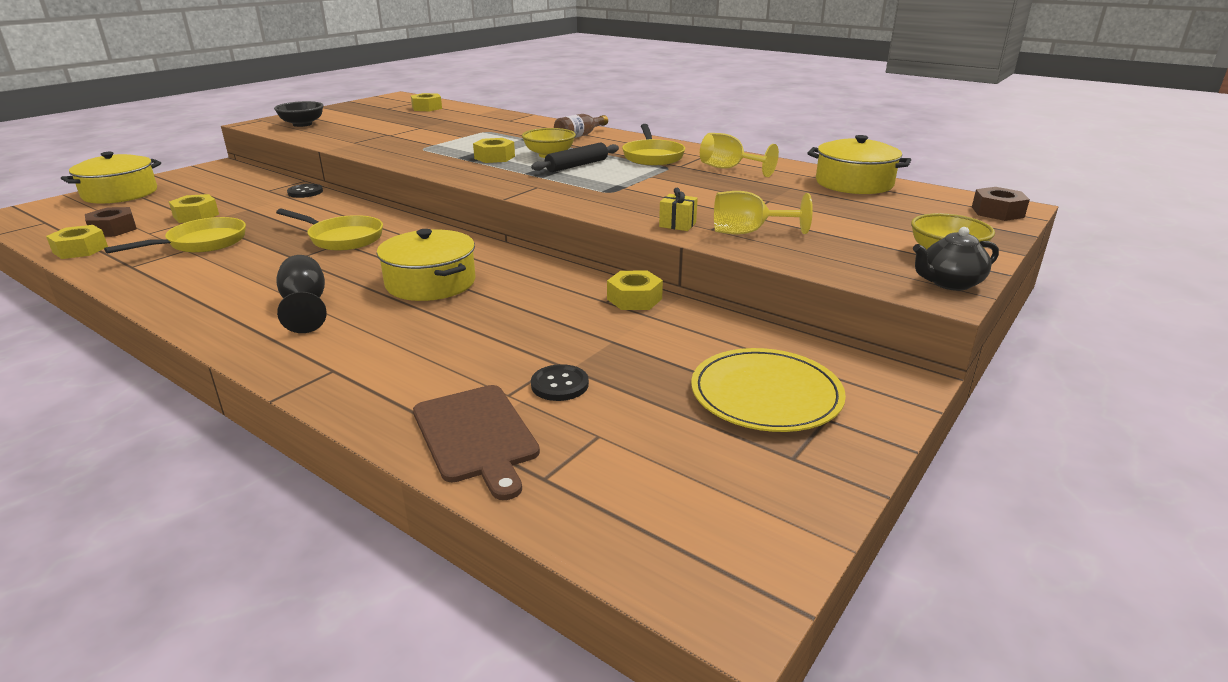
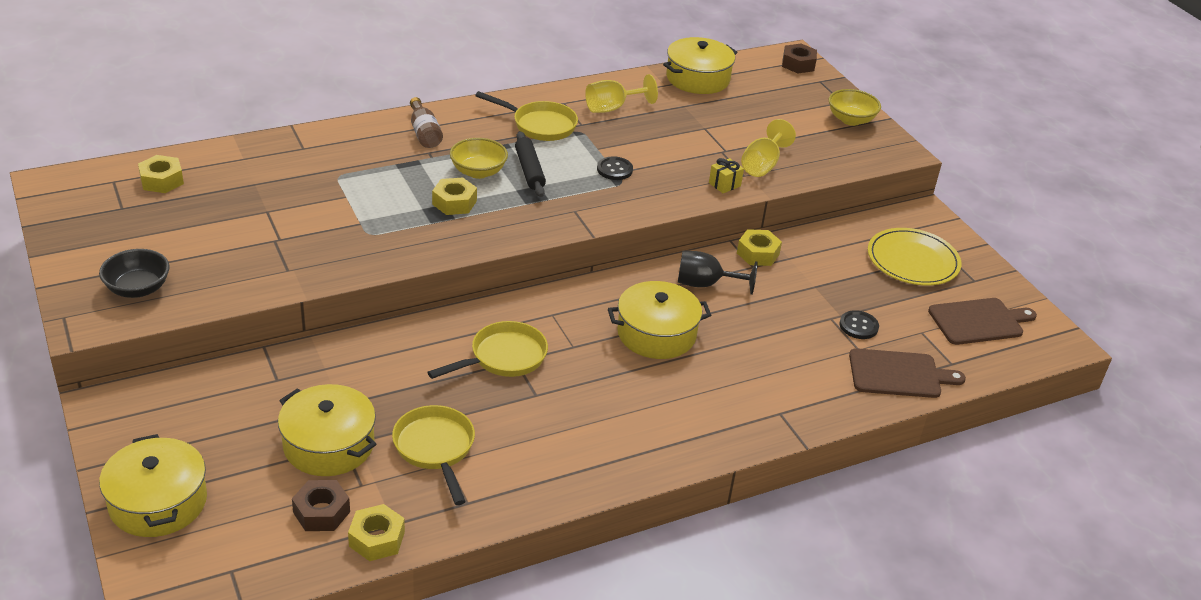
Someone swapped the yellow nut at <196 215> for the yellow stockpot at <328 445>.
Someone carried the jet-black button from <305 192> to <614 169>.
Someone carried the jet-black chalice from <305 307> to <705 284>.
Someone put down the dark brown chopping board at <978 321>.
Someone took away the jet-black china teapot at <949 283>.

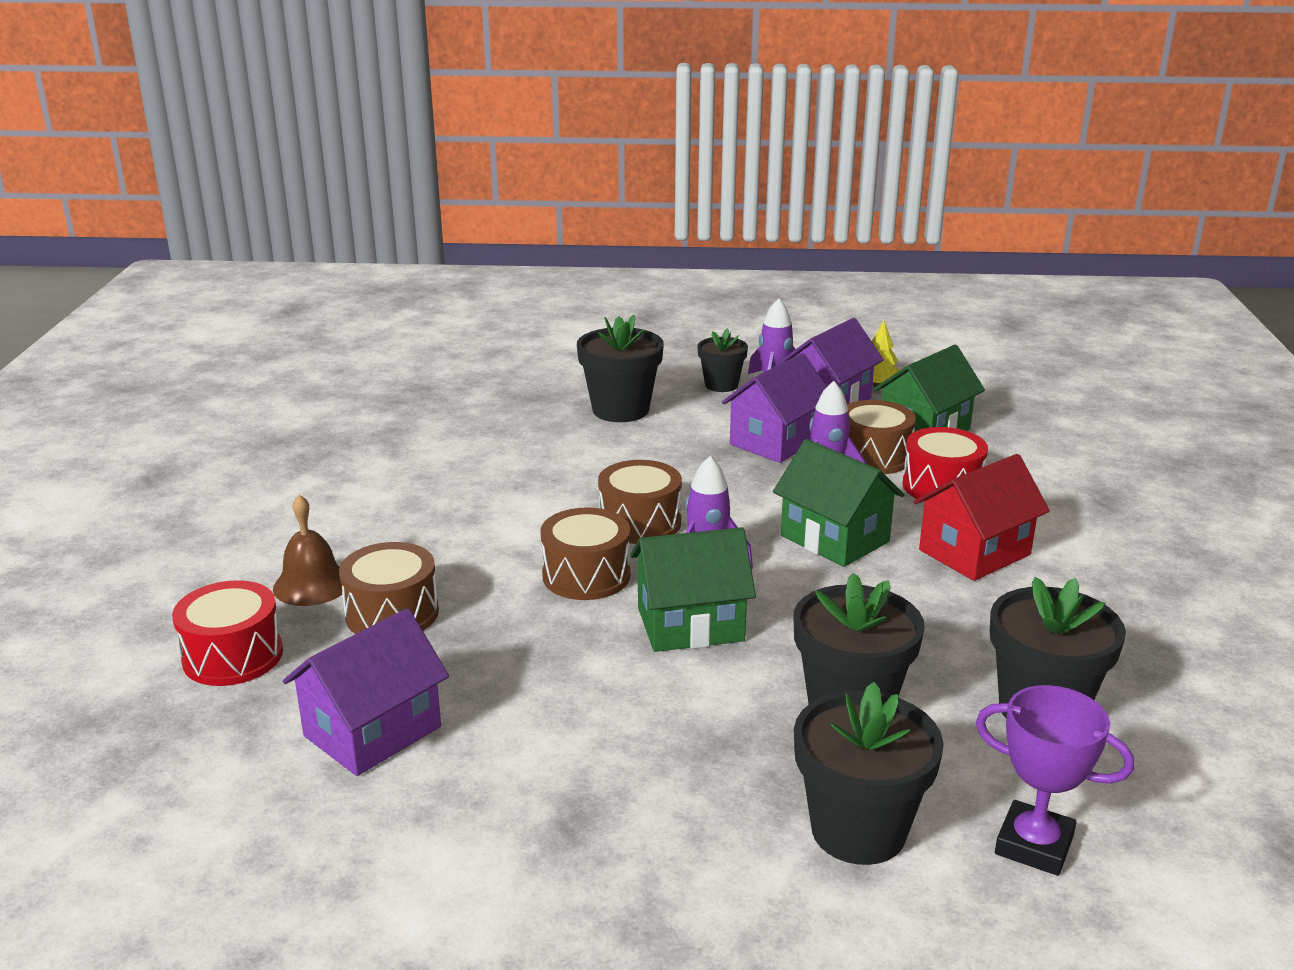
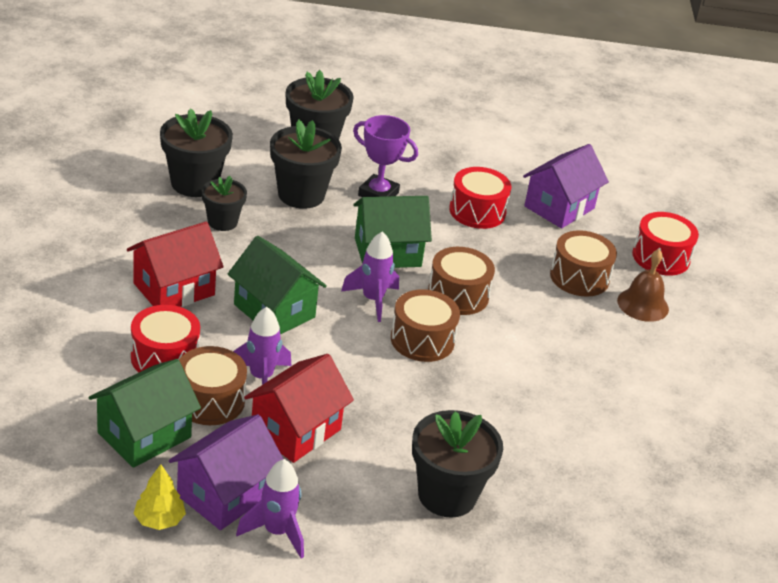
Someone carried the jet-black plant pot from <721 385> to <222 222>.
Someone repainted the royal purple house at <775 441>, which became the scarlet house at <296 430>.
Someone carried the royal purple prize cup from <1034 845> to <378 194>.
Someone put down the scarlet snare drum at <477 211>.

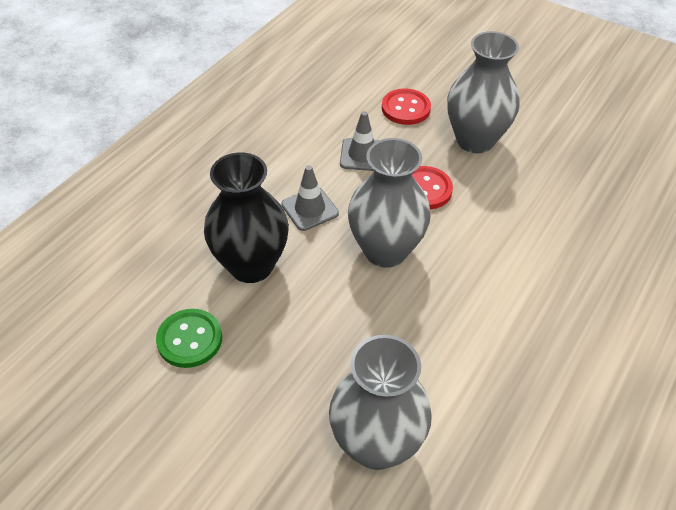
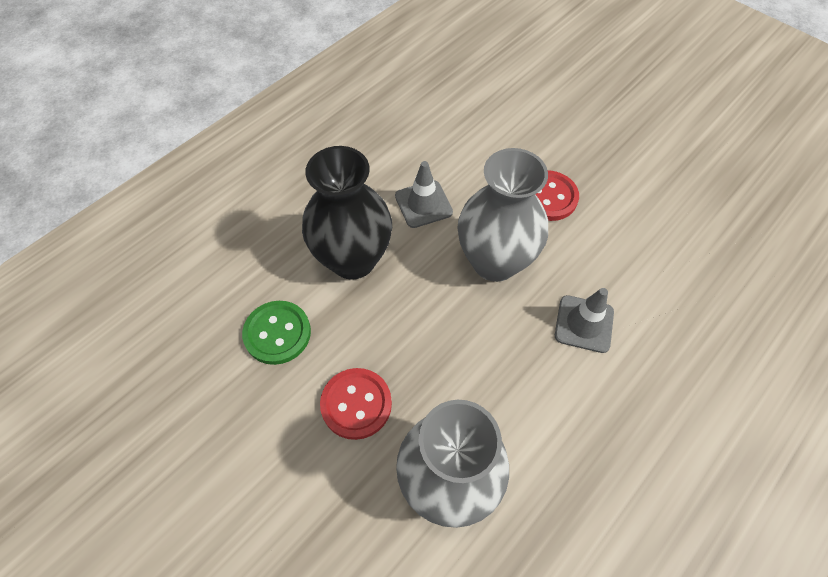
Someone carried the scarlet button from <405 108> to <356 404>.
Someone carried the ash-grey safety cone from <362 155> to <584 324>.
Someone took away the ash-grey flower vase at <475 140>.

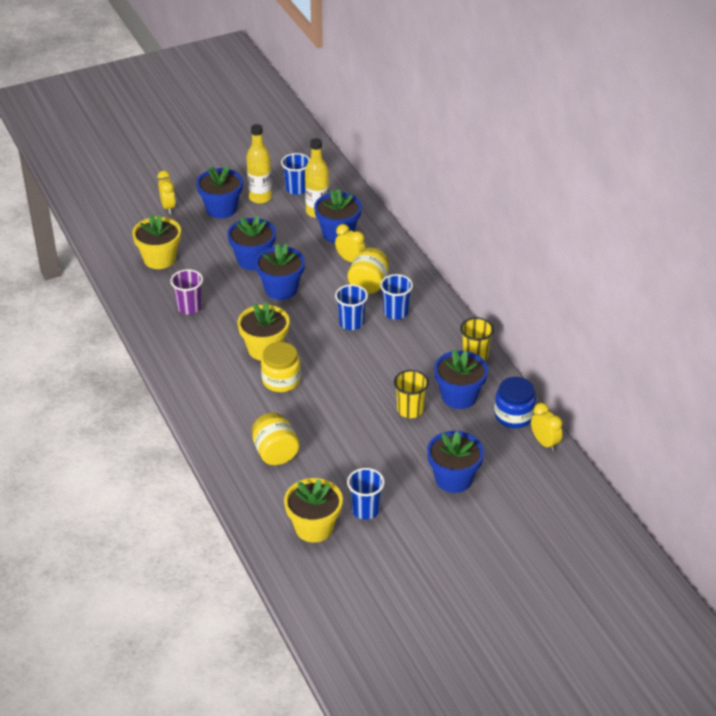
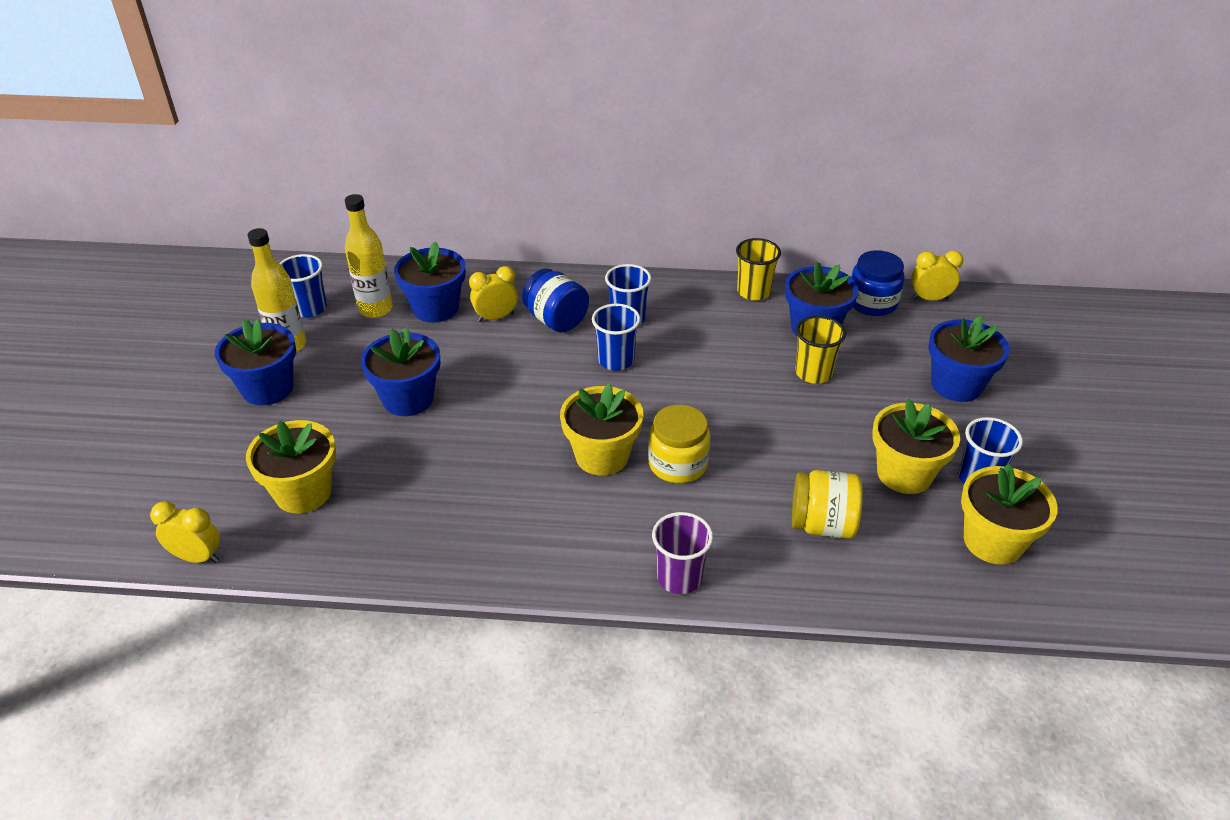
Someone carried the yellow clock from <168 207> to <197 557>.
Someone repainted the yellow jar at <368 284>, which became the blue jar at <556 320>.
Someone carried the royal purple beaker from <189 307> to <679 578>.
Someone put down the yellow plant pot at <904 474>.
Someone took away the blue plant pot at <281 289>.

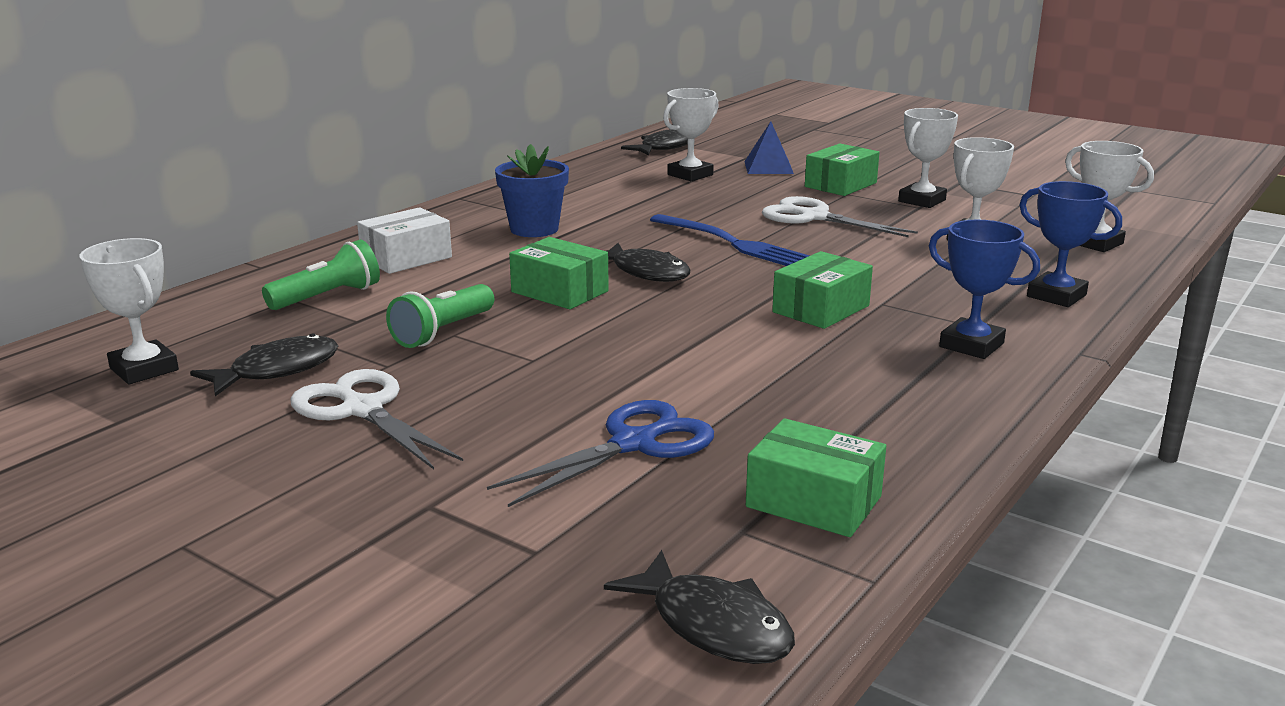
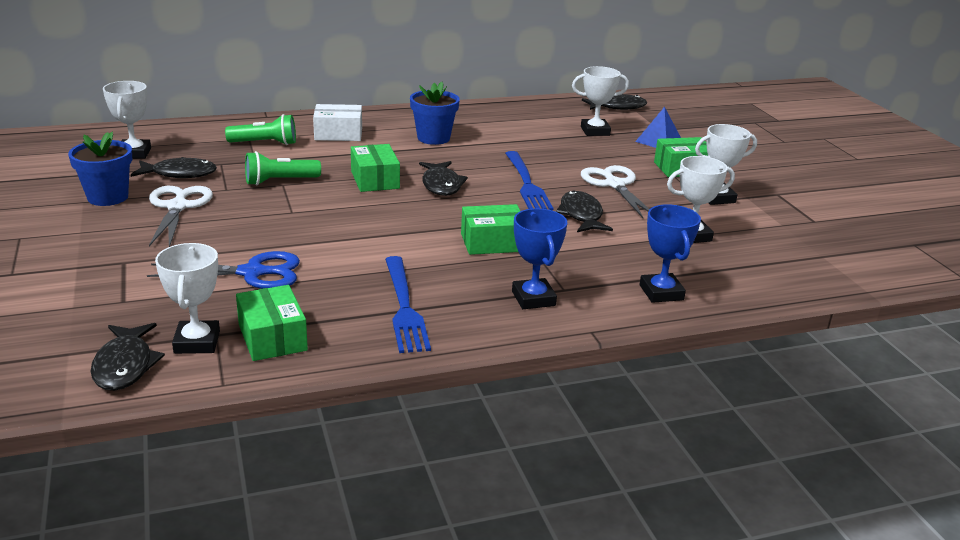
Someone put down the blue plant pot at <108 197>.
Someone carried the white prize cup from <1095 243> to <197 342>.
Someone put down the blue dinner fork at <404 307>.
Someone put down the jet-black fish figure at <581 215>.

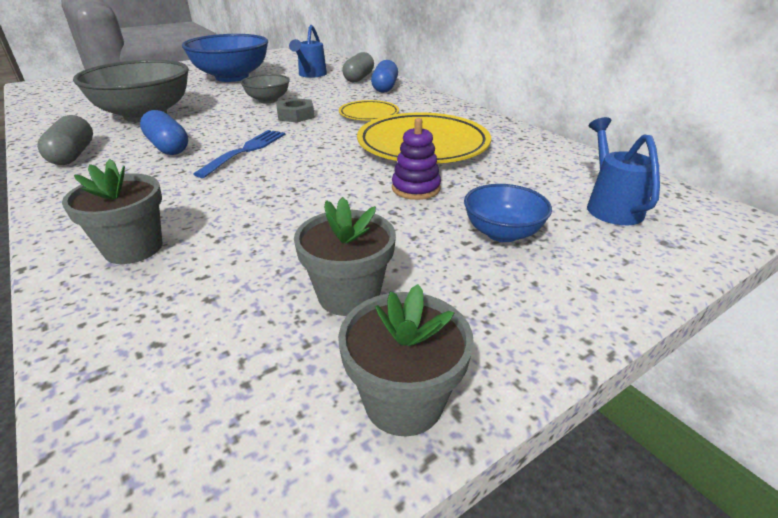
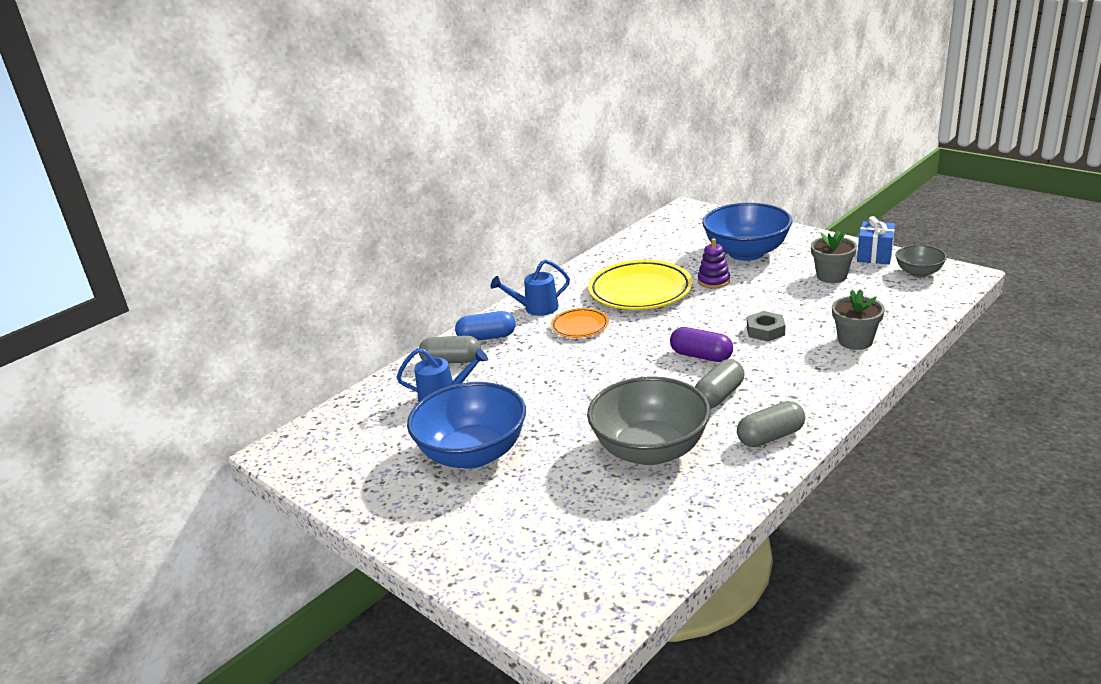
Someone carried the blue sprinkling can from <611 206> to <536 308>.
Someone repainted the yellow plate at <369 114>, which became the bright orange plate at <580 326>.
Someone swapped the blue dinner fork at <245 151> for the royal purple capsule at <701 356>.
Someone repainted the blue capsule at <168 147>, which became the ash-grey capsule at <719 395>.
Someone scaled the blue serving bowl at <502 233> by 1.96.
Someone carried the ash-grey nut from <296 115> to <765 331>.
Someone swapped the ash-grey plant pot at <403 401> for the blue gift at <874 255>.
Someone carried the ash-grey serving bowl from <268 100> to <918 273>.

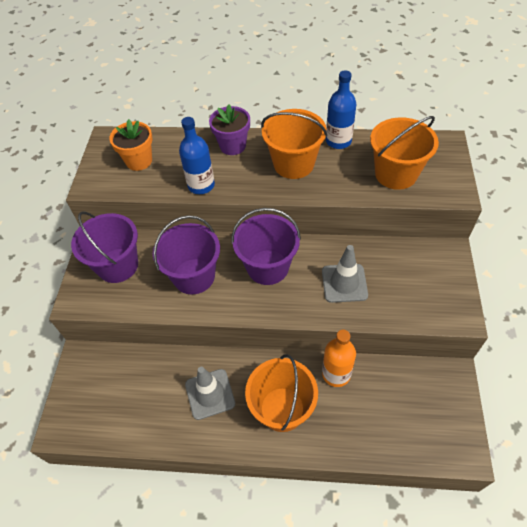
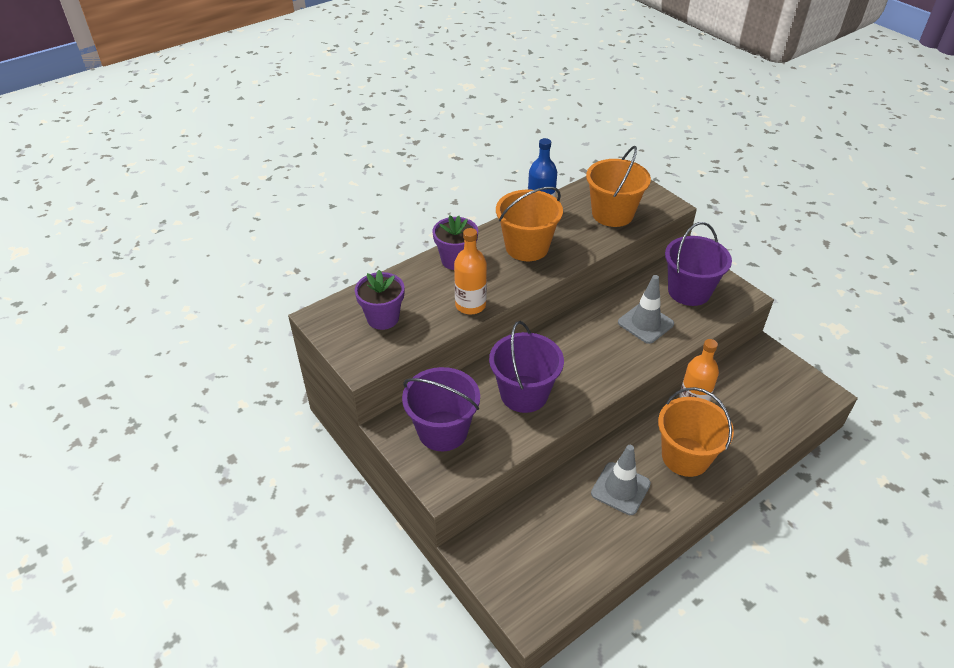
Someone repainted the bright orange plant pot at <139 161>, which became the royal purple plant pot at <383 318>.
Someone repainted the blue drink bottle at <201 185>, which became the bright orange drink bottle at <470 305>.
Someone carried the royal purple sand bucket from <267 267> to <689 291>.

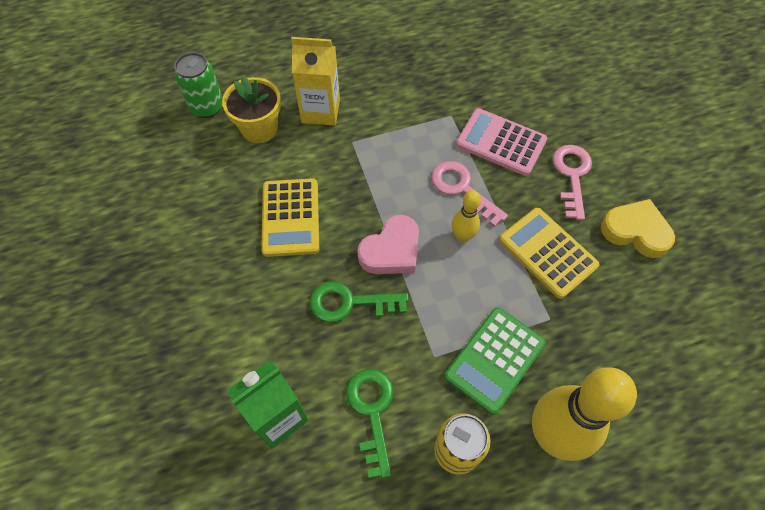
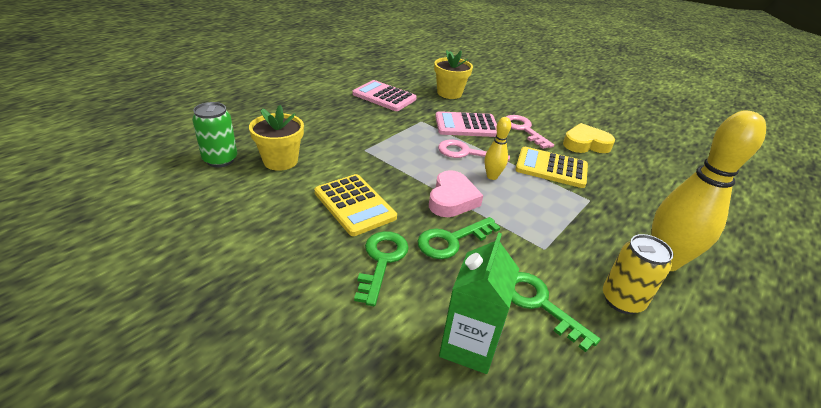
Someone put down the rose-pink calculator at <384 97>.
Someone put down the emerald latchkey at <382 260>.
Someone put down the yellow plant pot at <449 93>.
Someone took away the yellow carton at <320 111>.
Someone took away the emerald calculator at <495 360>.

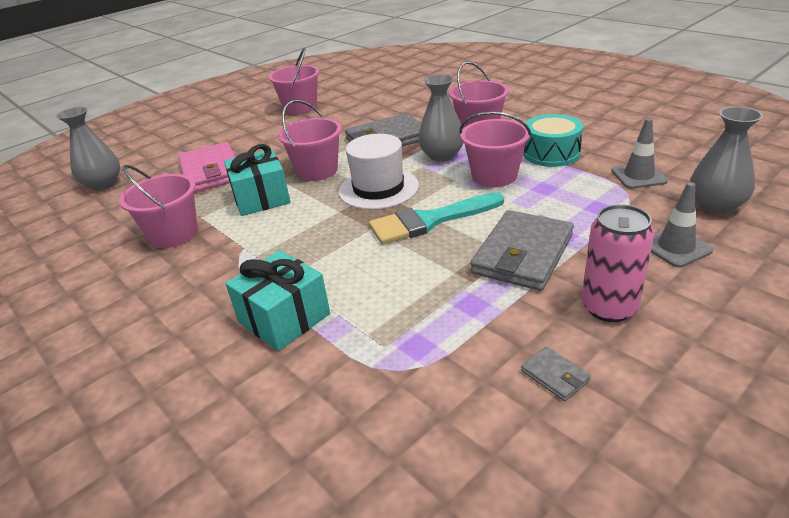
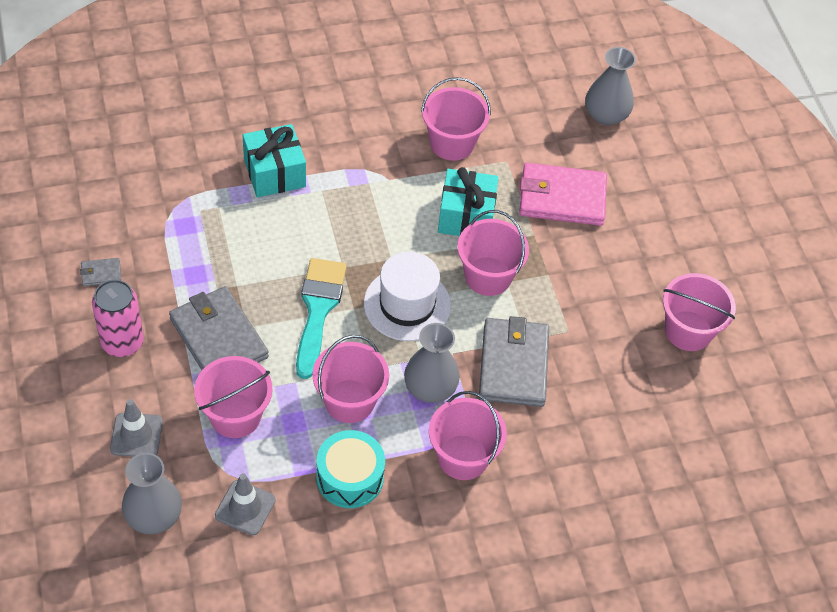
Someone put down the rose-pink sand bucket at <235 416>.

